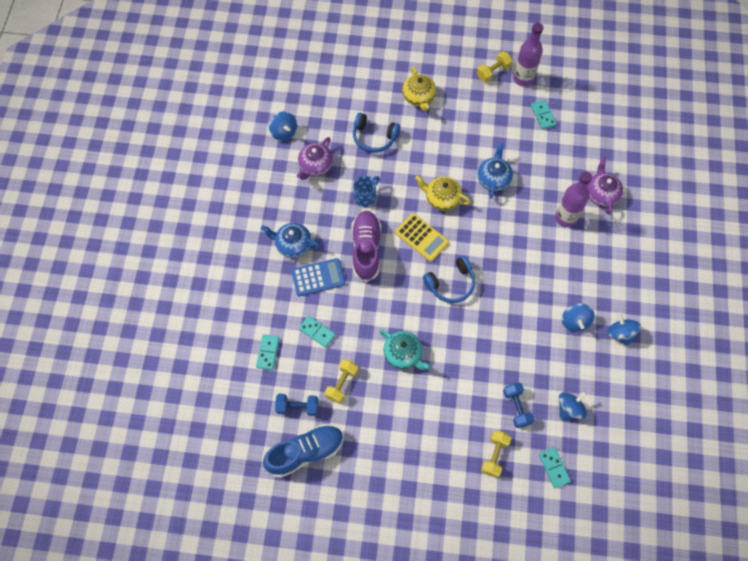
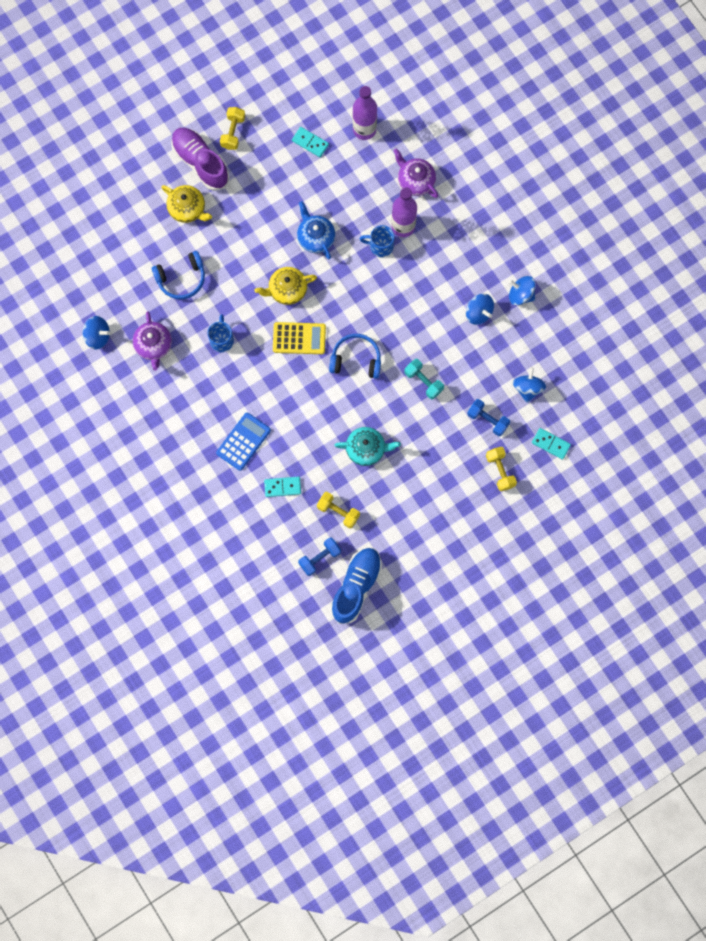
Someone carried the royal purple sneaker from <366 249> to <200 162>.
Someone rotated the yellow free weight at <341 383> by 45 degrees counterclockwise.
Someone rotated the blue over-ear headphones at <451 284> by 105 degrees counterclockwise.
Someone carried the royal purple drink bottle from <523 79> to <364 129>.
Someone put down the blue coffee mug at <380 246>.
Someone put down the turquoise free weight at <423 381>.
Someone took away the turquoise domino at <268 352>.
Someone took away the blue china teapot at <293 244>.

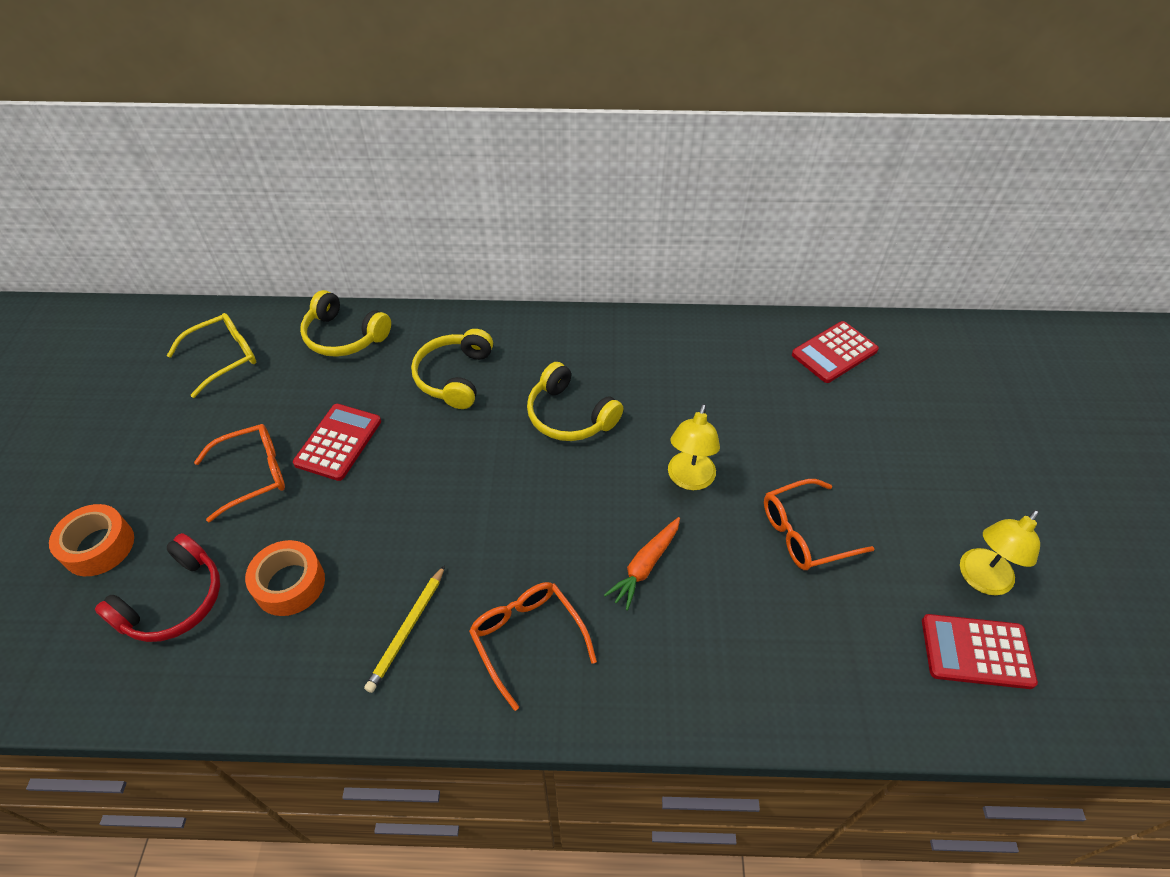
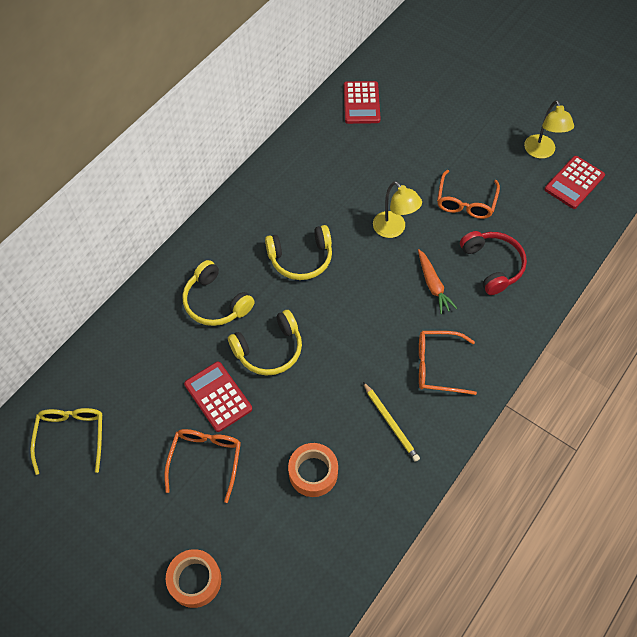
Someone carried the yellow over-ear headphones from <344 336> to <269 350>.
Someone carried the scarlet over-ear headphones from <174 601> to <492 265>.

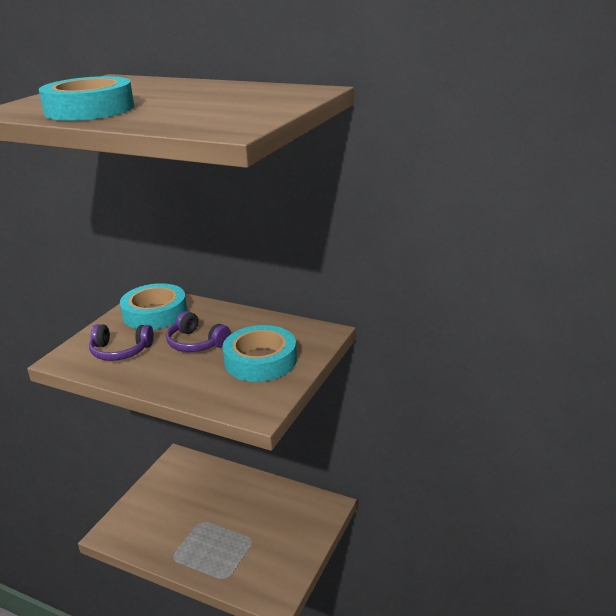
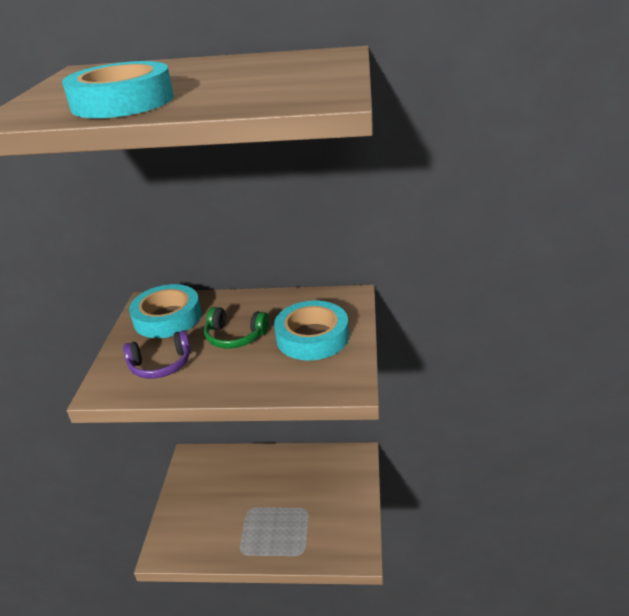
Someone repainted the royal purple over-ear headphones at <196 343>, which became the emerald over-ear headphones at <235 336>.

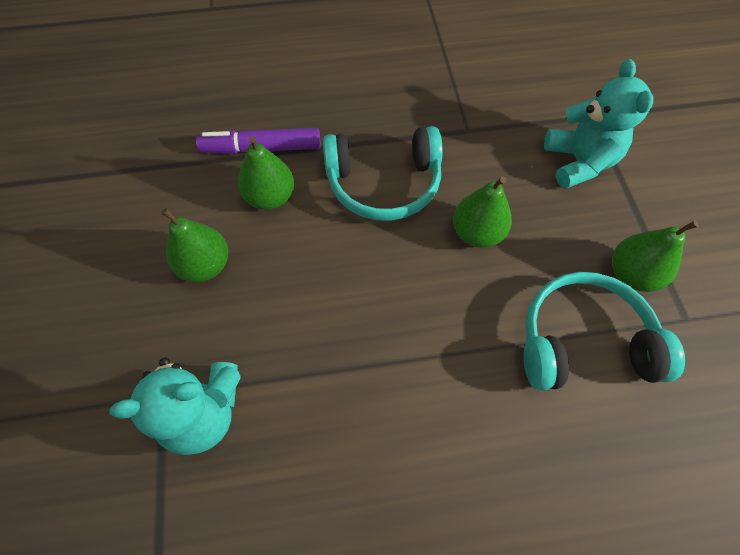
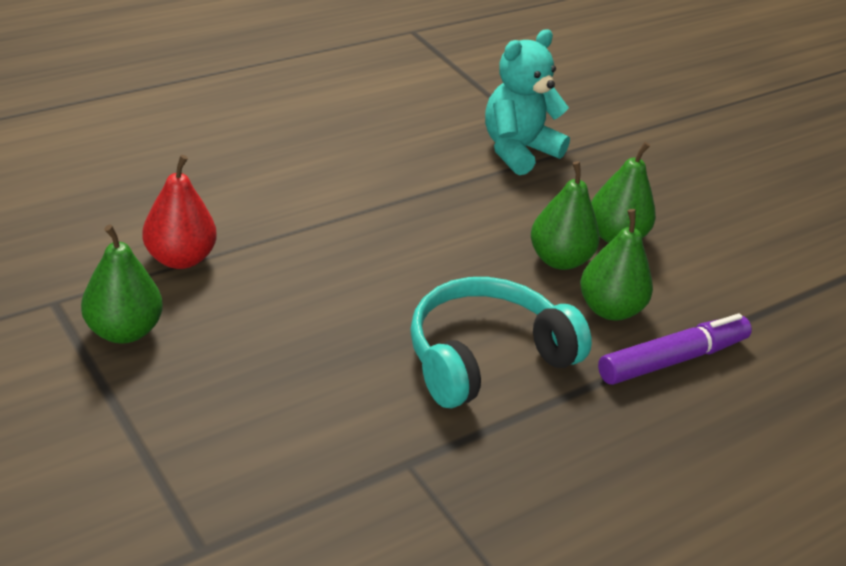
Someone swapped the turquoise over-ear headphones at <583 341> for the scarlet pear at <180 258>.
Someone carried the emerald pear from <477 233> to <559 260>.
Someone took away the turquoise teddy bear at <578 162>.

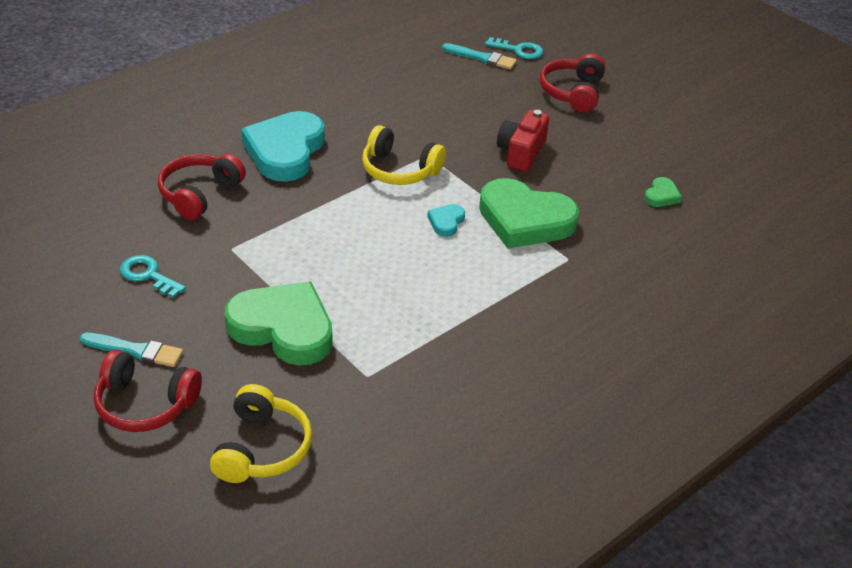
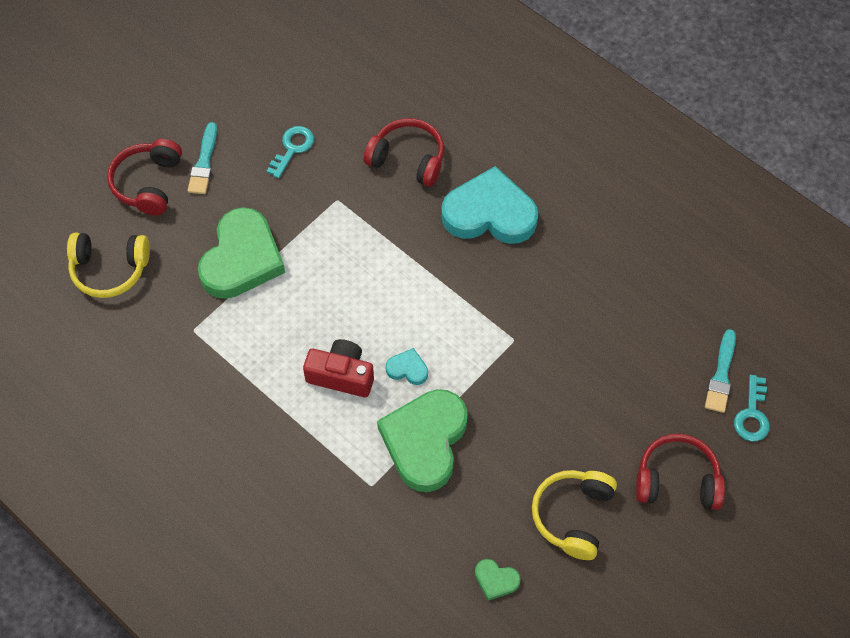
Someone carried the scarlet photo camera from <521 152> to <341 375>.
Someone carried the yellow over-ear headphones from <399 170> to <573 516>.

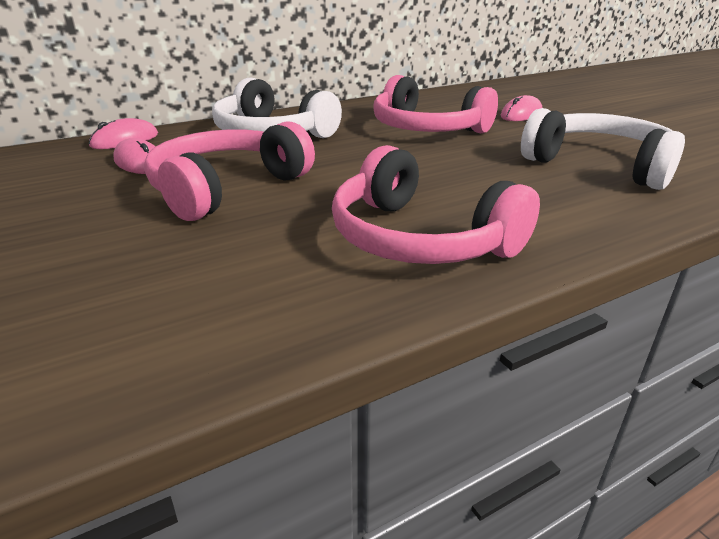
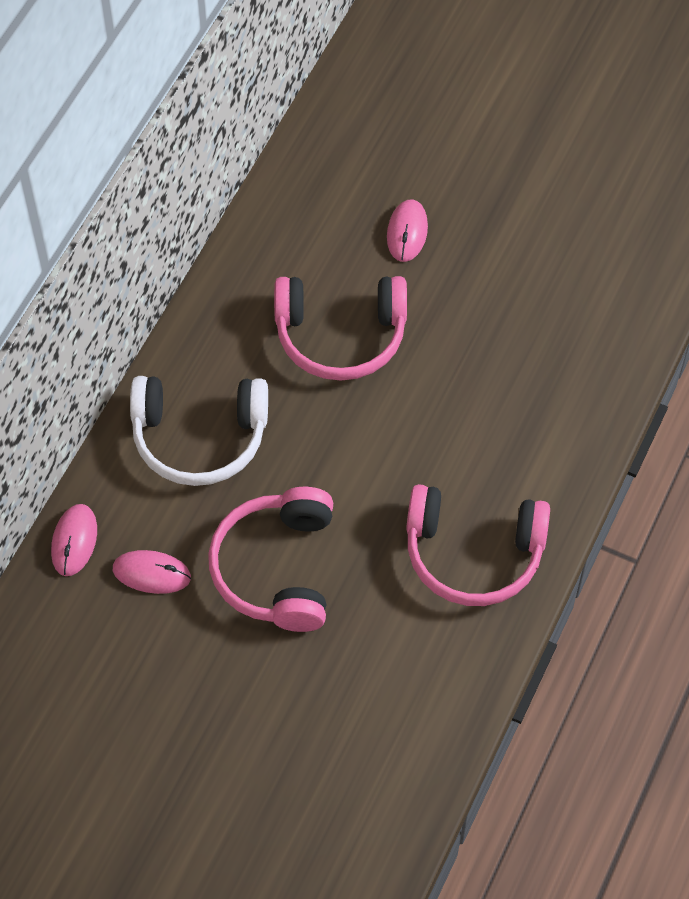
Someone took away the white over-ear headphones at <599 165>.

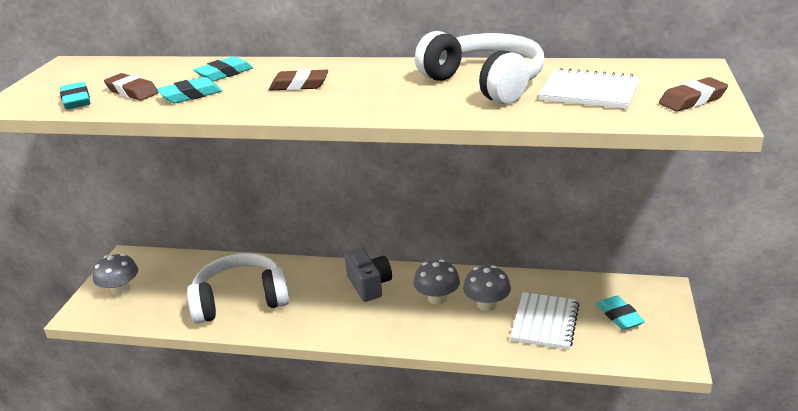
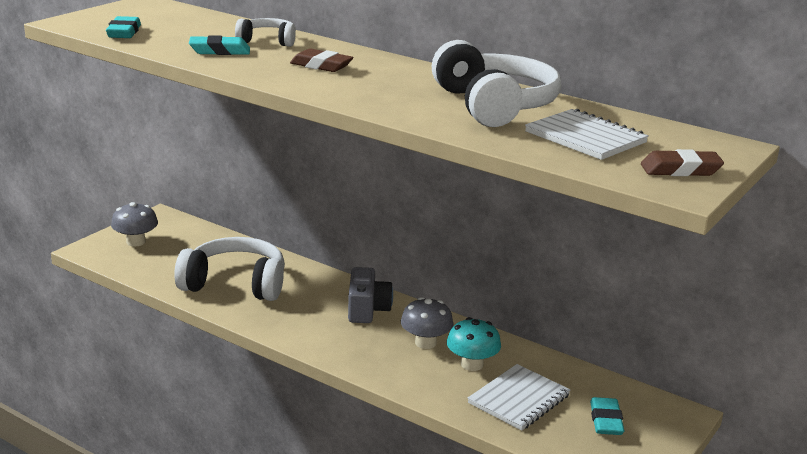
Someone swapped the turquoise pencil eraser at <224 74> for the white over-ear headphones at <268 41>.
Someone repainted the ash-grey fungus at <487 304>, which became the turquoise fungus at <472 364>.
Someone took away the dark brown pencil eraser at <132 92>.

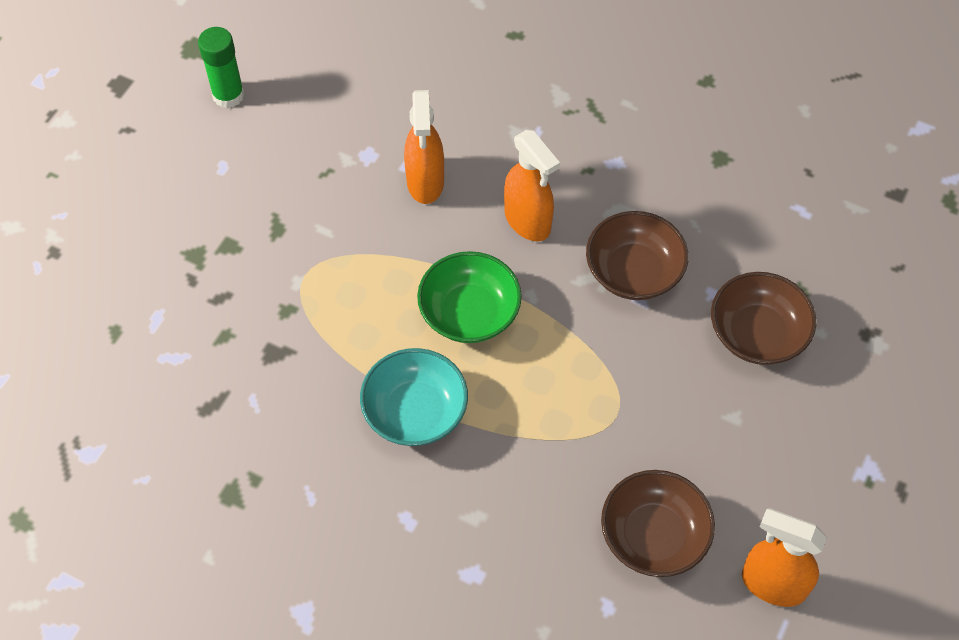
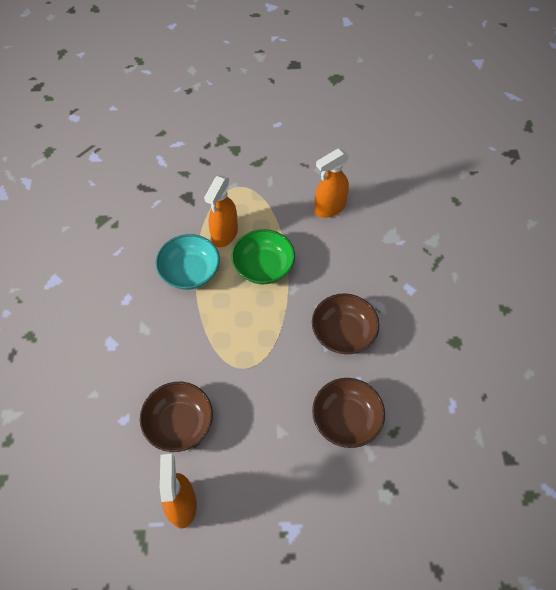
Someone carried the bright orange spray cleaner from <528 221> to <224 234>.
Someone took away the emerald glue stick at <228 95>.

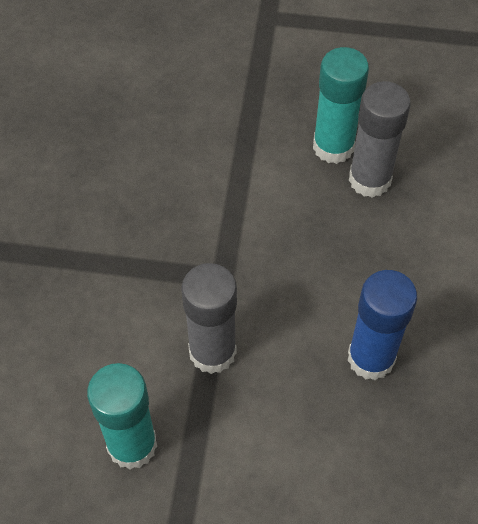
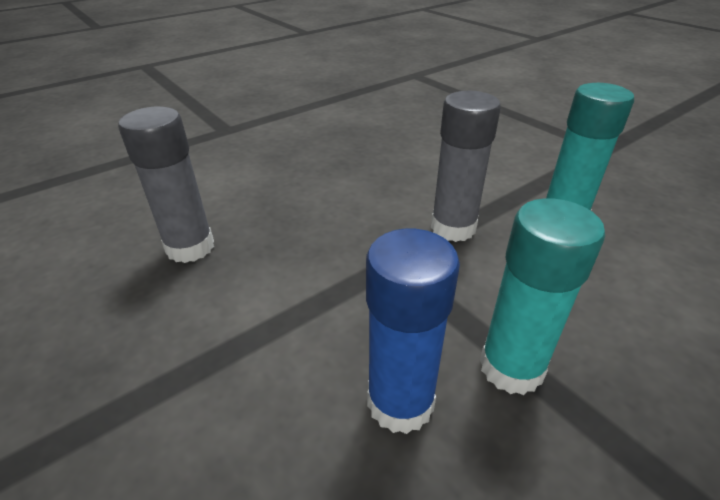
Someone carried the blue glue stick from <371 358> to <400 402>.
Someone carried the turquoise glue stick from <333 147> to <511 367>.

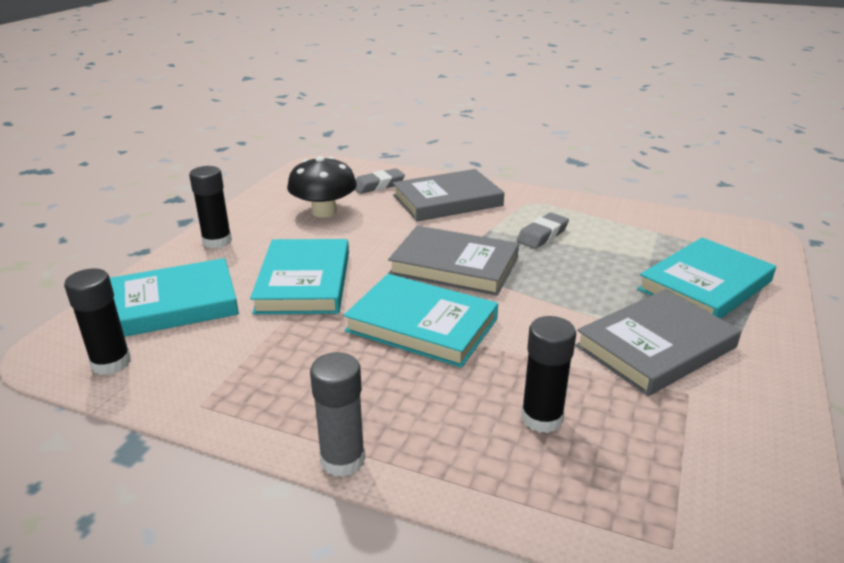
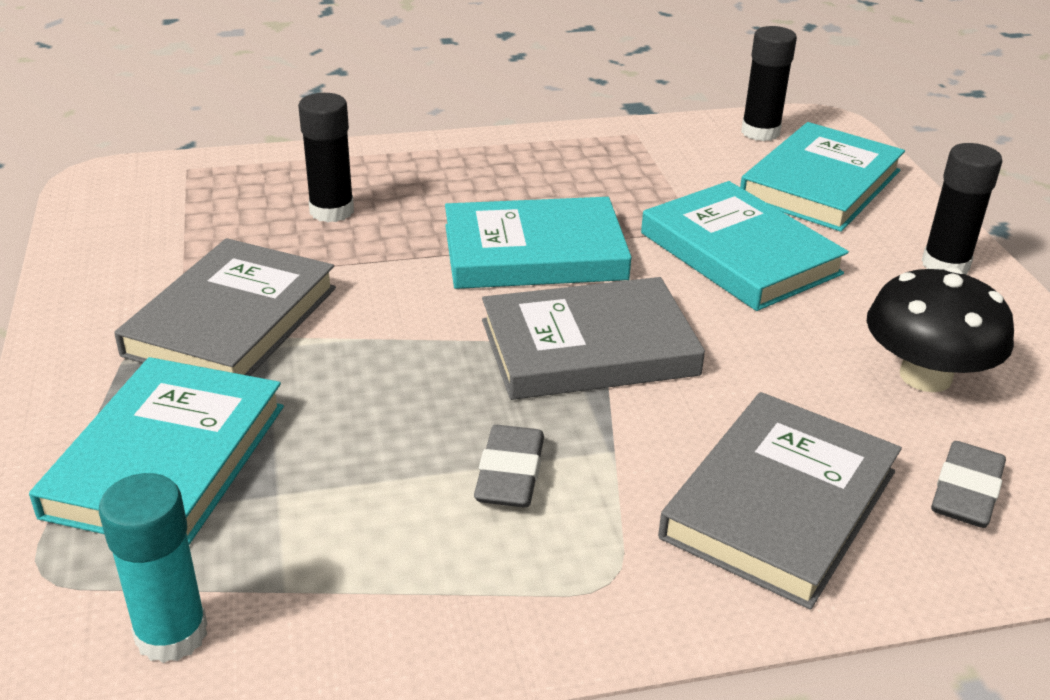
Someone put down the turquoise glue stick at <171 634>.
Someone took away the ash-grey glue stick at <342 460>.

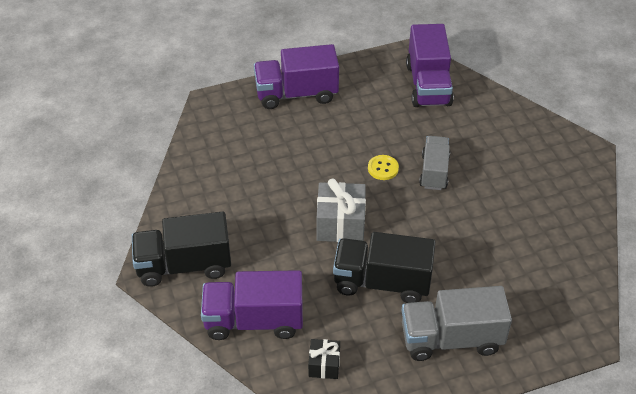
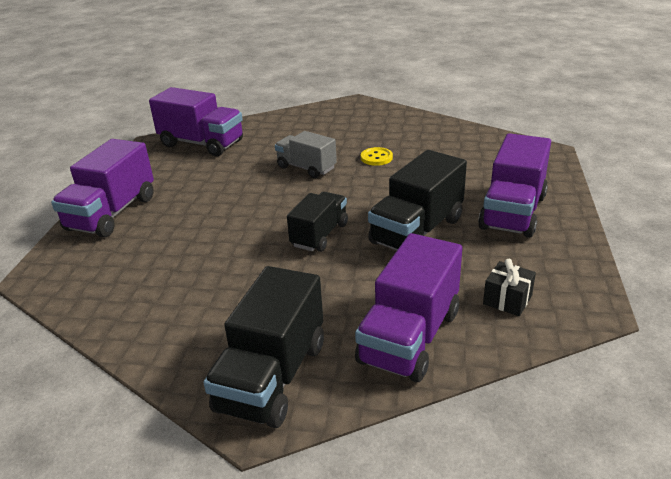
Someone swapped the ash-grey gift at <340 224> for the jet-black truck at <319 235>.
Someone carried the yellow button from <383 168> to <376 158>.
Someone repainted the ash-grey truck at <451 339>, which became the royal purple truck at <513 212>.

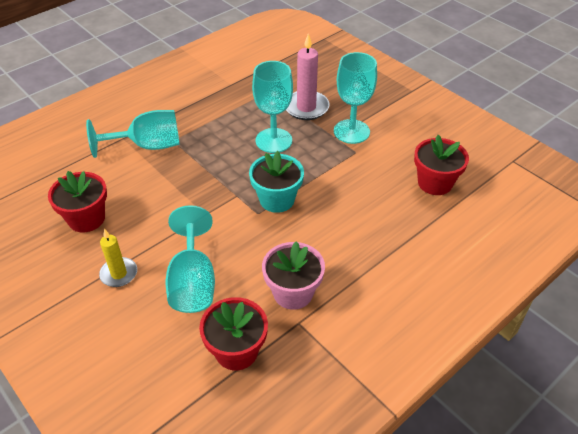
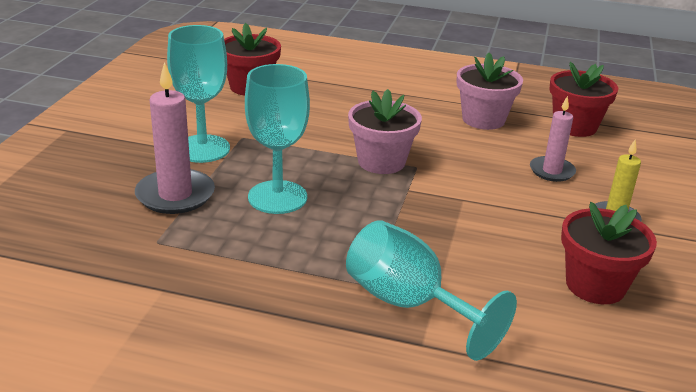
Someone repainted the turquoise plant pot at <277 199>, which became the rose-pink plant pot at <381 162>.
Someone swapped the turquoise chalice at <193 282> for the rose-pink pillar candle at <552 171>.

